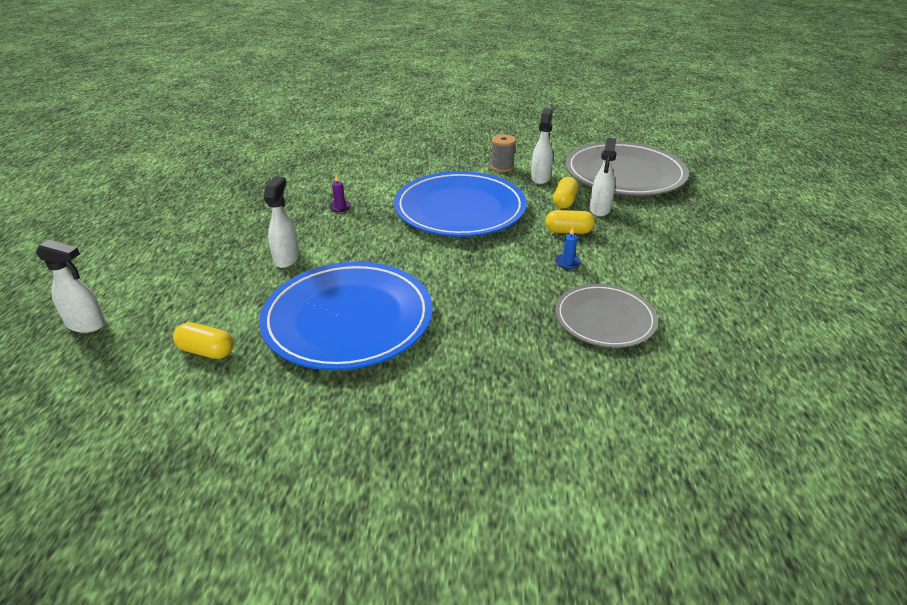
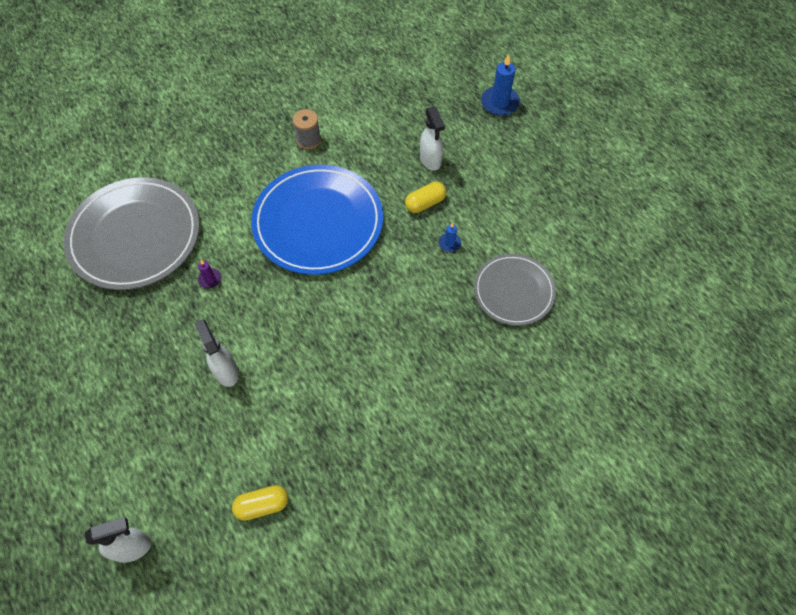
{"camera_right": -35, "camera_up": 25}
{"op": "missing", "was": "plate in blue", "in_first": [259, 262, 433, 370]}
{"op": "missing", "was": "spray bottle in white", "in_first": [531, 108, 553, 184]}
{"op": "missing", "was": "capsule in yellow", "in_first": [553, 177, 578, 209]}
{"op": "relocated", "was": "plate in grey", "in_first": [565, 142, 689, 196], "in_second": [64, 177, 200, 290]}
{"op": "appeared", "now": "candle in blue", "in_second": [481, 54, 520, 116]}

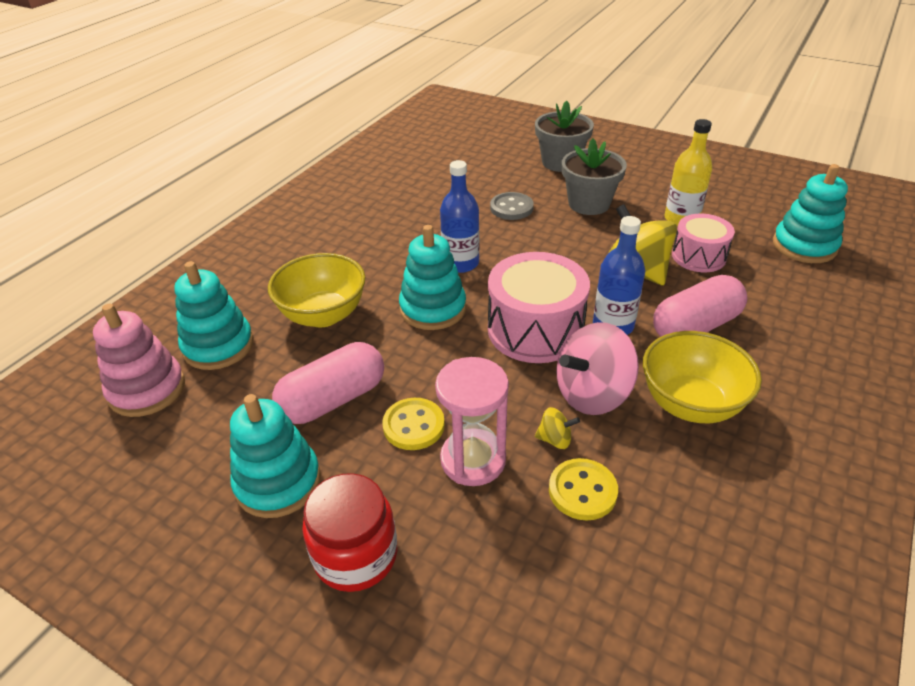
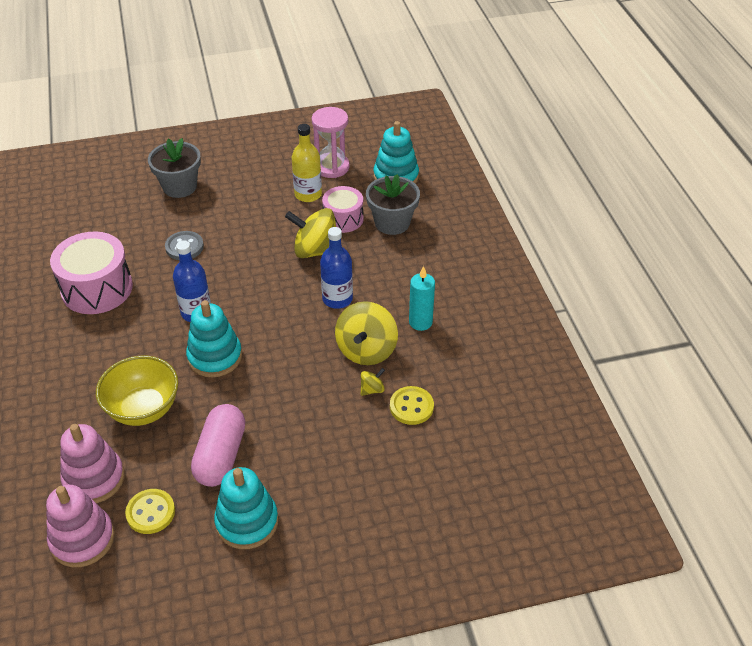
{"camera_right": -45, "camera_up": 5}
{"op": "colour", "was": "stacking toy in turquoise", "now": "stacking toy in pink", "in_first": [174, 261, 254, 370], "in_second": [60, 424, 125, 503]}
{"op": "missing", "was": "jar in red", "in_first": [302, 473, 397, 592]}
{"op": "relocated", "was": "button in yellow", "in_first": [382, 398, 445, 450], "in_second": [125, 489, 175, 534]}
{"op": "relocated", "was": "hourglass in pink", "in_first": [435, 357, 509, 486], "in_second": [312, 107, 350, 178]}
{"op": "relocated", "was": "drum in pink", "in_first": [488, 252, 590, 363], "in_second": [50, 231, 133, 314]}
{"op": "colour", "was": "spinning top in pink", "now": "spinning top in yellow", "in_first": [556, 322, 639, 415], "in_second": [335, 301, 398, 365]}
{"op": "relocated", "was": "flower pot in grey", "in_first": [562, 138, 627, 215], "in_second": [366, 174, 420, 235]}
{"op": "exchanged", "was": "bowl in yellow", "now": "candle in turquoise", "in_first": [643, 331, 762, 423], "in_second": [409, 266, 435, 331]}
{"op": "missing", "was": "capsule in pink", "in_first": [653, 275, 747, 337]}

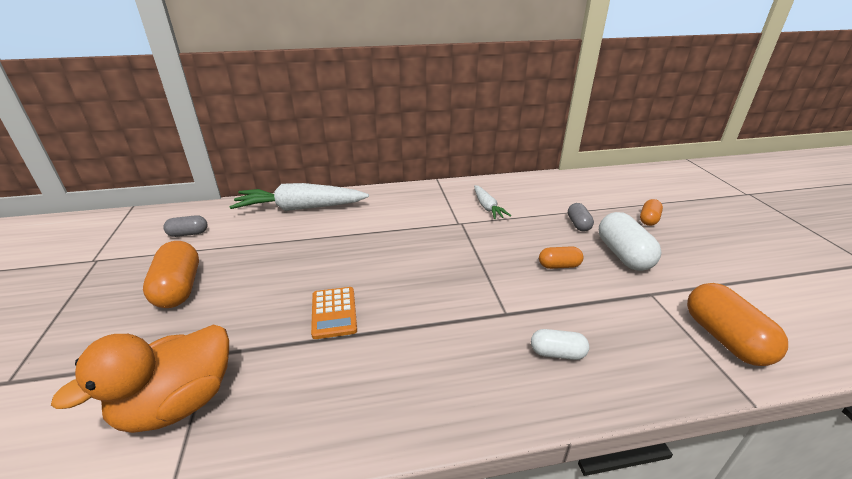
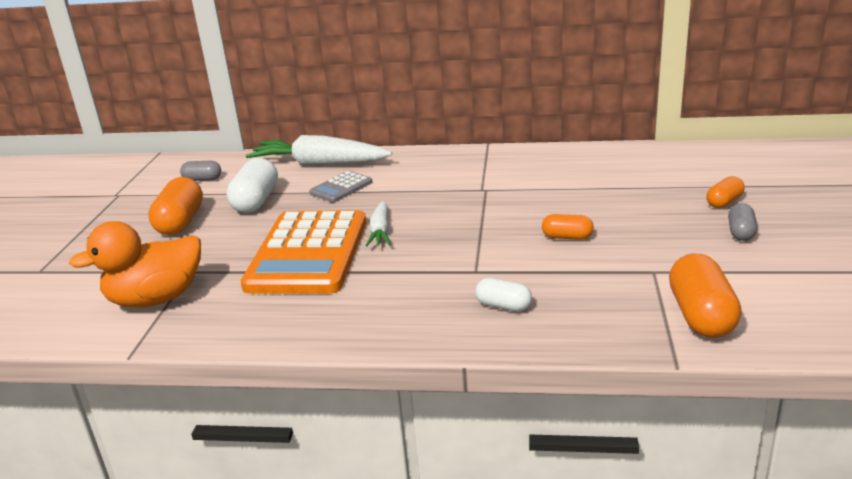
{"camera_right": 20, "camera_up": -5}
{"op": "size", "was": "calculator in orange", "in_first": [311, 287, 357, 339], "in_second": [241, 210, 366, 294], "ratio": 2.22}
{"op": "relocated", "was": "carrot in white", "in_first": [474, 185, 511, 219], "in_second": [366, 201, 391, 247]}
{"op": "relocated", "was": "capsule in grey", "in_first": [568, 203, 594, 232], "in_second": [728, 203, 757, 241]}
{"op": "relocated", "was": "capsule in white", "in_first": [599, 212, 661, 271], "in_second": [226, 158, 278, 213]}
{"op": "appeared", "now": "calculator in grey", "in_second": [309, 171, 372, 202]}

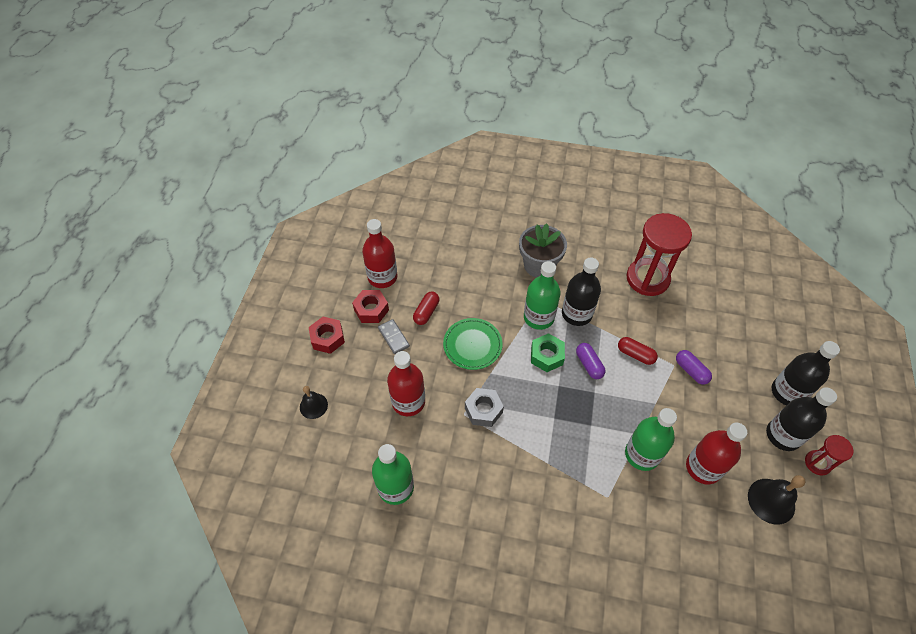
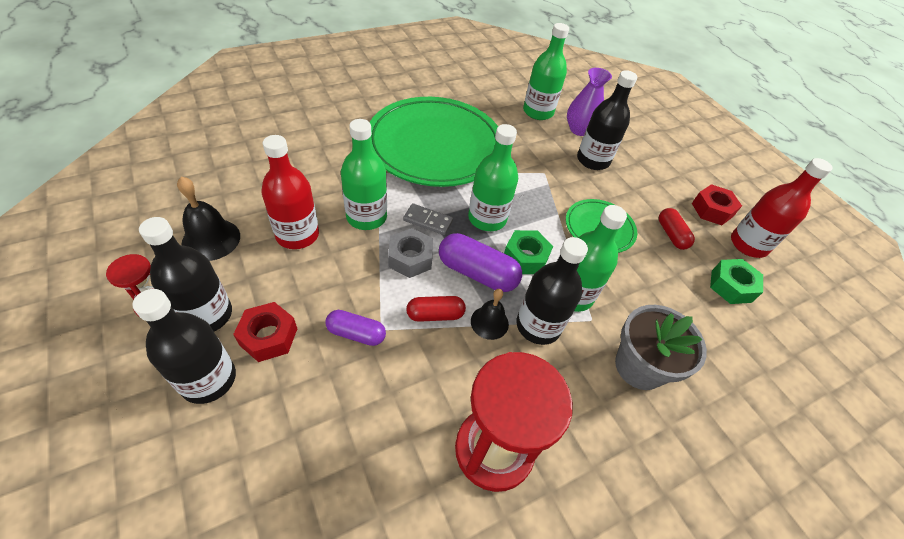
{"camera_right": 135, "camera_up": -5}
{"op": "relocated", "was": "bell in black", "in_first": [300, 386, 328, 419], "in_second": [471, 289, 509, 340]}
{"op": "relocated", "was": "nut in red", "in_first": [309, 317, 345, 354], "in_second": [233, 302, 297, 362]}
{"op": "relocated", "was": "domino in grey", "in_first": [378, 319, 410, 354], "in_second": [403, 203, 453, 235]}
{"op": "colour", "was": "bottle in red", "now": "bottle in black", "in_first": [387, 351, 425, 416], "in_second": [577, 70, 637, 170]}
{"op": "relocated", "was": "nut in grey", "in_first": [465, 388, 504, 427], "in_second": [388, 228, 433, 278]}
{"op": "size", "was": "capsule in purple", "in_first": [576, 343, 605, 379], "in_second": [439, 233, 522, 292], "ratio": 1.6}
{"op": "appeared", "now": "plate in green", "in_second": [370, 97, 498, 187]}
{"op": "appeared", "now": "bottle in green", "in_second": [468, 124, 518, 231]}
{"op": "appeared", "now": "vase in purple", "in_second": [567, 68, 612, 136]}
{"op": "appeared", "now": "nut in green", "in_second": [710, 259, 763, 304]}

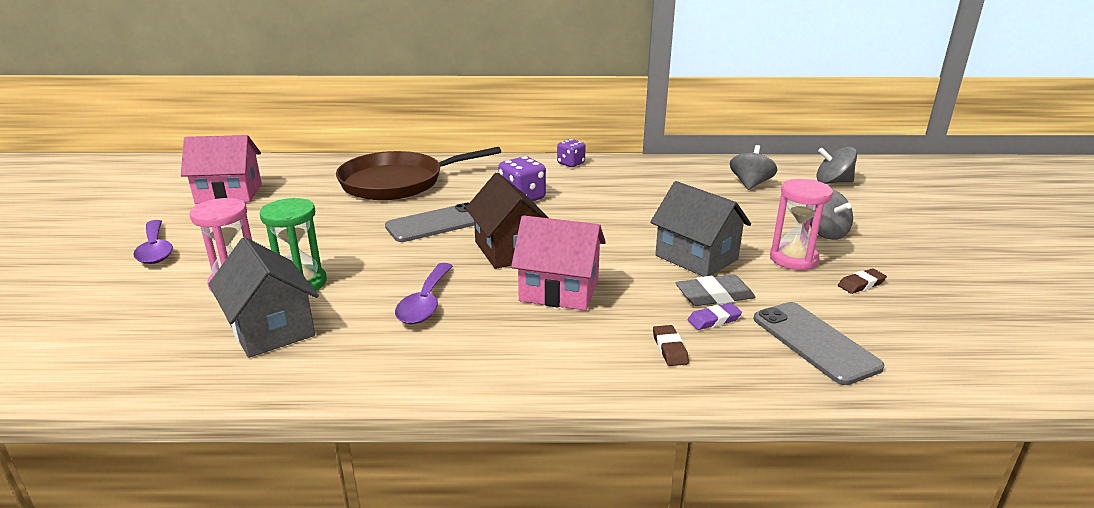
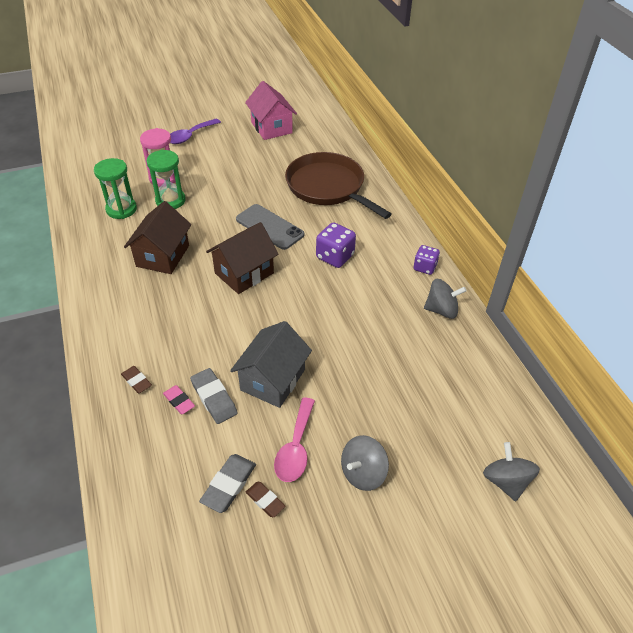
{"camera_right": 70, "camera_up": 20}
{"op": "exchanged", "was": "house in grey", "now": "hourglass in green", "in_first": [208, 237, 319, 358], "in_second": [94, 158, 137, 219]}
{"op": "exchanged", "was": "spoon in purple", "now": "house in brown", "in_first": [395, 263, 453, 324], "in_second": [124, 201, 192, 274]}
{"op": "missing", "was": "house in pink", "in_first": [511, 215, 606, 311]}
{"op": "spun", "was": "eraser in brown", "in_first": [653, 325, 689, 366], "in_second": [121, 366, 152, 394], "clockwise": 75}
{"op": "colour", "was": "eraser in purple", "now": "eraser in pink", "in_first": [687, 303, 742, 330], "in_second": [163, 385, 195, 414]}
{"op": "relocated", "was": "spinning top in grey", "in_first": [730, 145, 777, 190], "in_second": [424, 279, 466, 319]}
{"op": "missing", "was": "phone in grey", "in_first": [754, 302, 885, 385]}
{"op": "exchanged", "was": "hourglass in pink", "now": "spoon in pink", "in_first": [770, 179, 833, 270], "in_second": [274, 398, 315, 482]}
{"op": "appeared", "now": "eraser in grey", "in_second": [199, 454, 256, 513]}

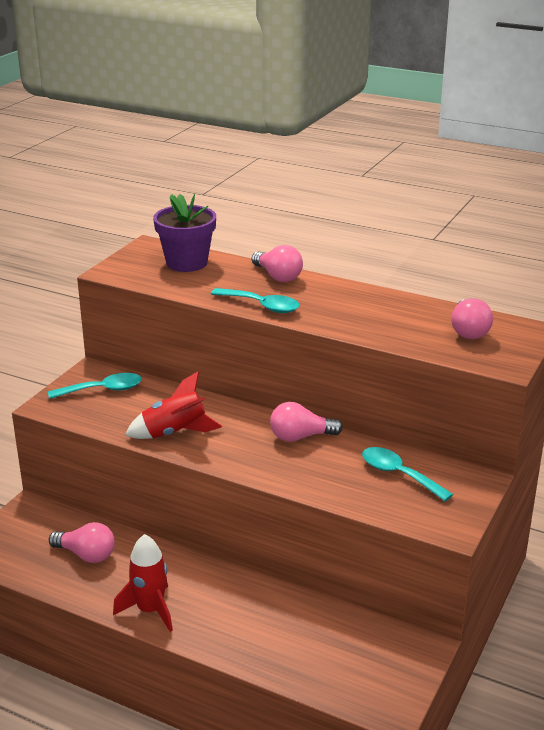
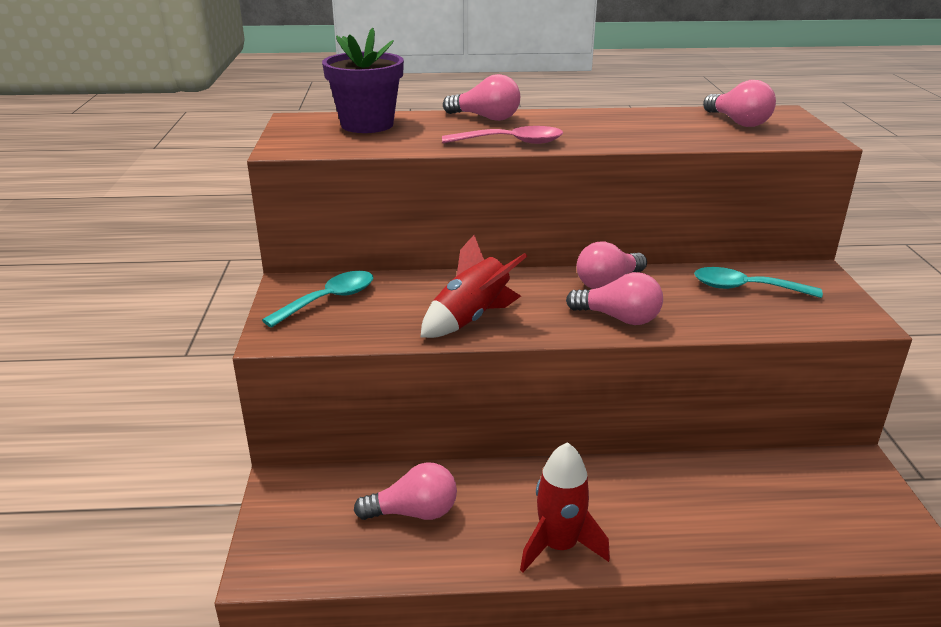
{"camera_right": -30, "camera_up": 0}
{"op": "colour", "was": "spoon in turquoise", "now": "spoon in pink", "in_first": [211, 288, 300, 313], "in_second": [442, 126, 563, 144]}
{"op": "appeared", "now": "light bulb in pink", "in_second": [566, 272, 663, 325]}

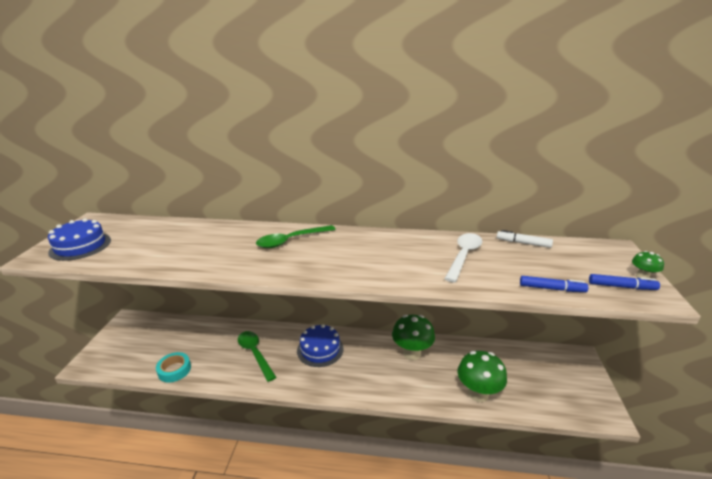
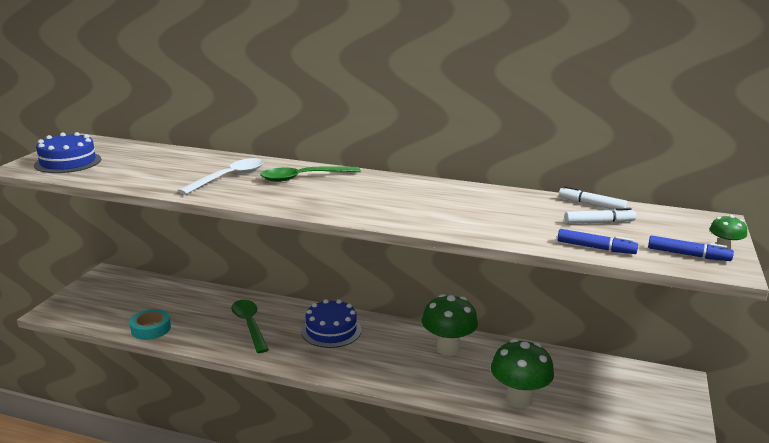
{"camera_right": 10, "camera_up": -5}
{"op": "relocated", "was": "spoon in white", "in_first": [444, 233, 482, 282], "in_second": [178, 158, 264, 195]}
{"op": "appeared", "now": "marker in white", "in_second": [564, 208, 636, 224]}

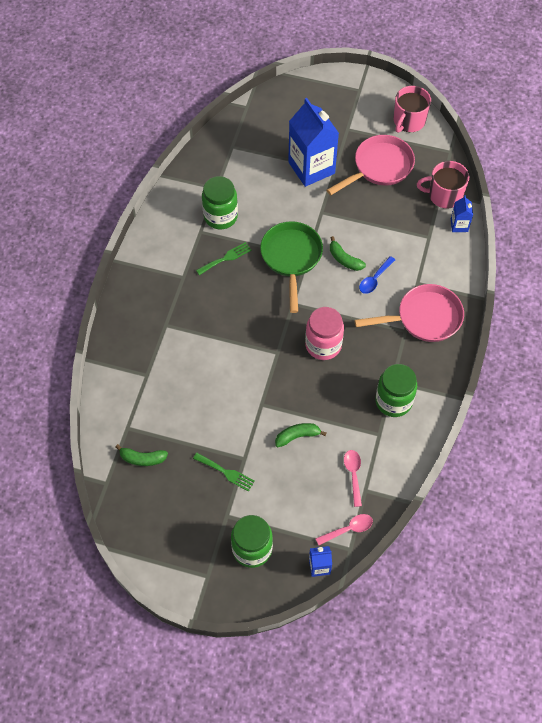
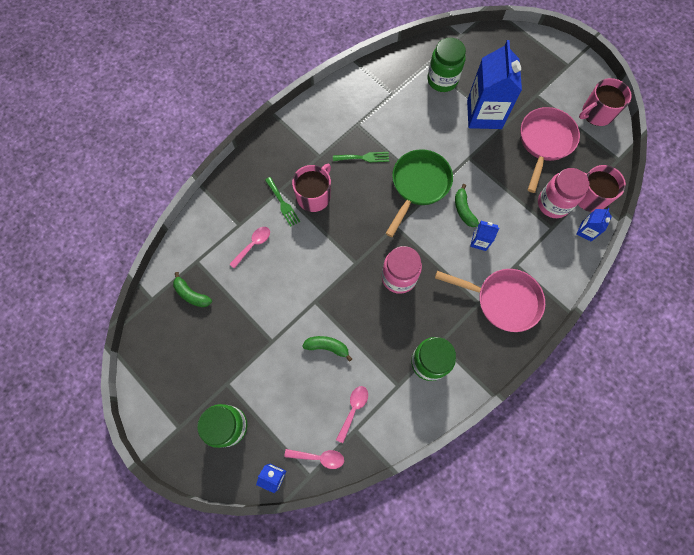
{"camera_right": 30, "camera_up": 10}
{"op": "relocated", "was": "fork in green", "in_first": [193, 453, 255, 492], "in_second": [265, 177, 300, 227]}
{"op": "relocated", "was": "jar in green", "in_first": [202, 176, 238, 229], "in_second": [428, 38, 466, 92]}
{"op": "spun", "was": "pan in pink", "in_first": [327, 135, 415, 195], "in_second": [520, 107, 580, 193], "clockwise": -60}
{"op": "exchanged", "was": "spoon in blue", "now": "carton in blue", "in_first": [359, 256, 395, 294], "in_second": [470, 221, 499, 251]}
{"op": "appeared", "now": "spoon in pink", "in_second": [230, 227, 270, 269]}
{"op": "appeared", "now": "mug in pink", "in_second": [292, 164, 331, 212]}
{"op": "appeared", "now": "jar in pink", "in_second": [538, 168, 589, 218]}

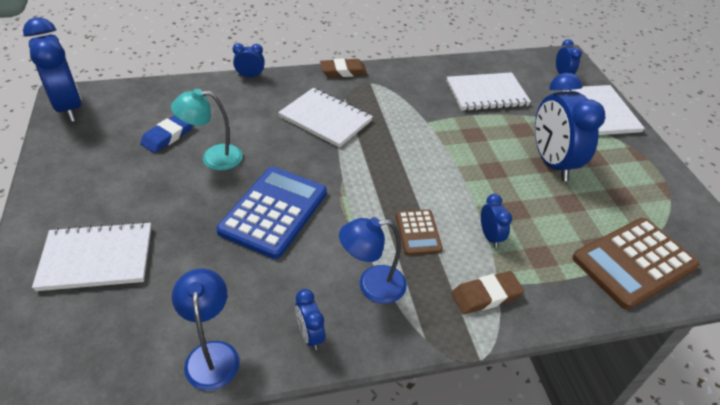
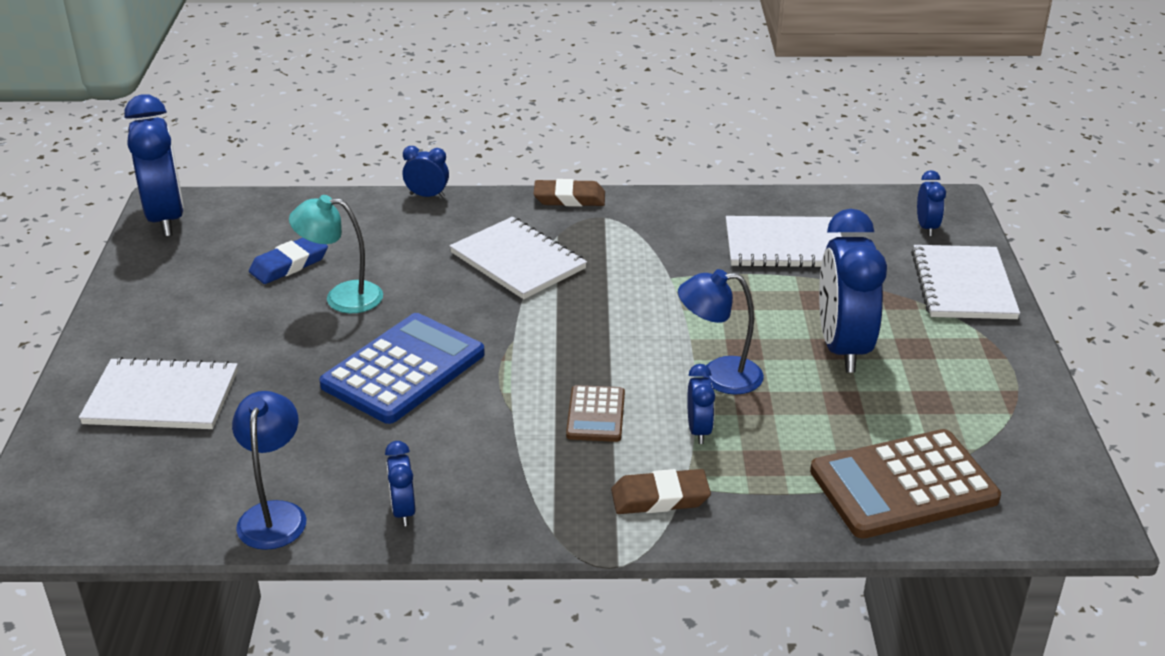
{"camera_right": 15, "camera_up": -10}
{"op": "relocated", "was": "lamp in blue", "in_first": [339, 217, 407, 304], "in_second": [678, 269, 764, 395]}

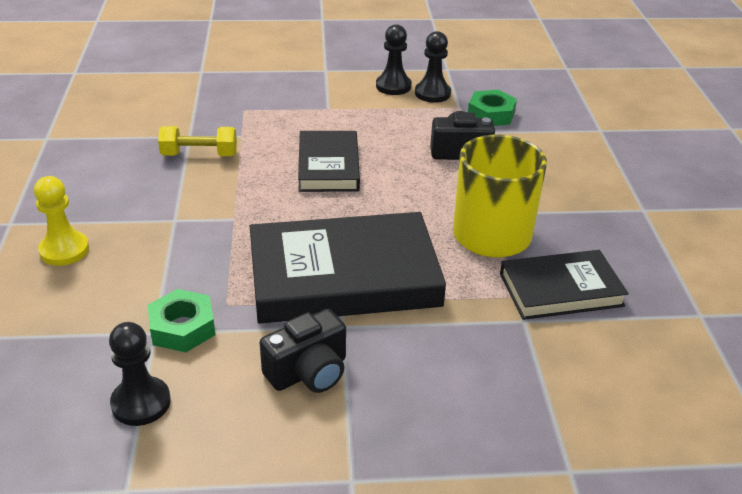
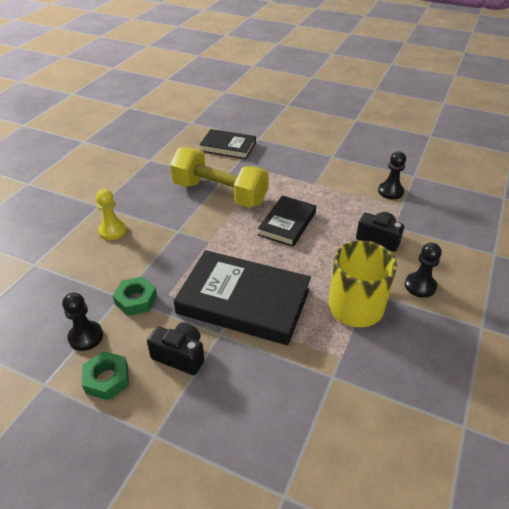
{"camera_right": 30, "camera_up": 5}
{"op": "size", "was": "dumbbell in yellow", "in_first": [158, 126, 237, 156], "in_second": [170, 147, 269, 208], "ratio": 2.05}
{"op": "spun", "was": "camera in black", "in_first": [260, 309, 346, 393], "in_second": [147, 322, 204, 375], "clockwise": -150}
{"op": "relocated", "was": "pawn in black", "in_first": [376, 24, 412, 95], "in_second": [405, 243, 441, 298]}
{"op": "relocated", "was": "nut in green", "in_first": [468, 90, 517, 126], "in_second": [82, 351, 129, 400]}
{"op": "relocated", "was": "book in black", "in_first": [500, 250, 629, 320], "in_second": [199, 129, 256, 159]}

